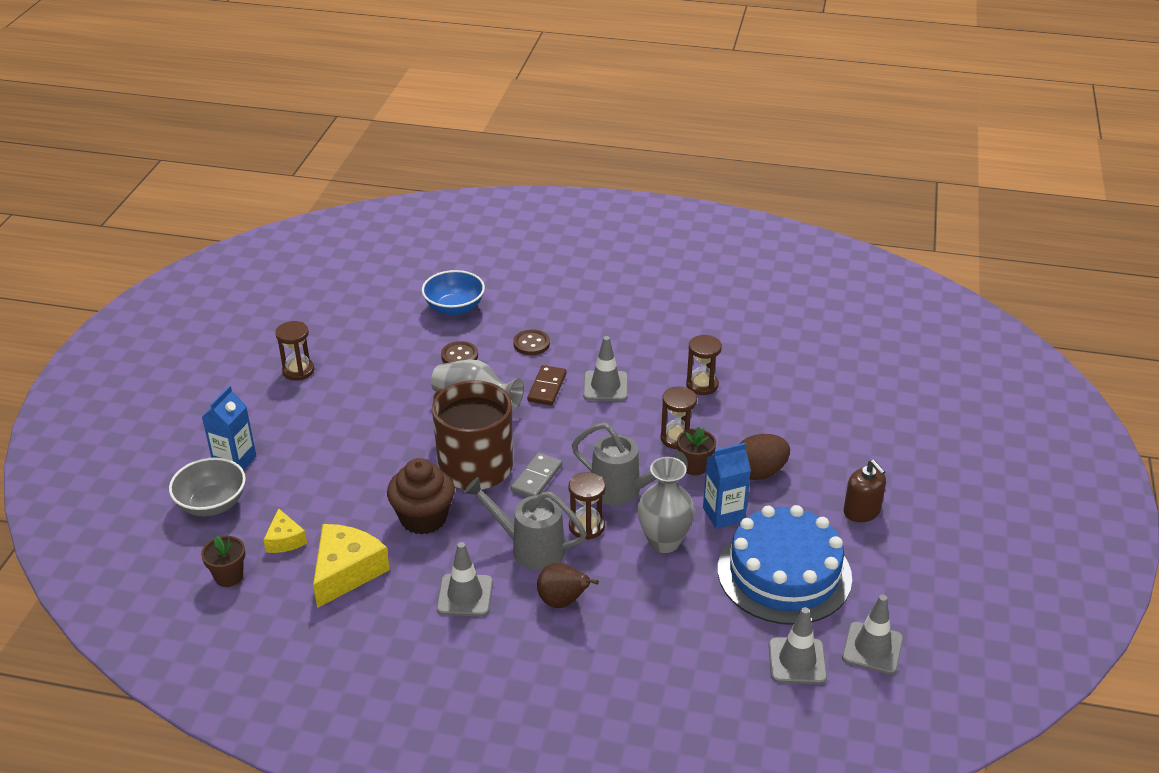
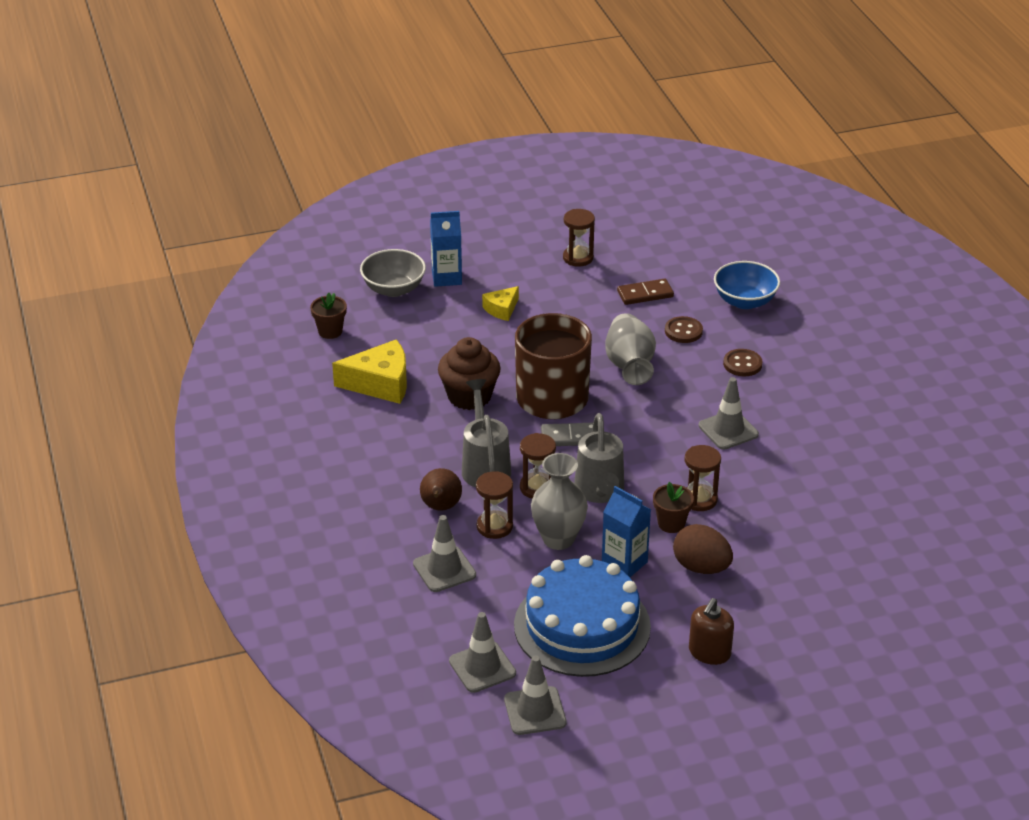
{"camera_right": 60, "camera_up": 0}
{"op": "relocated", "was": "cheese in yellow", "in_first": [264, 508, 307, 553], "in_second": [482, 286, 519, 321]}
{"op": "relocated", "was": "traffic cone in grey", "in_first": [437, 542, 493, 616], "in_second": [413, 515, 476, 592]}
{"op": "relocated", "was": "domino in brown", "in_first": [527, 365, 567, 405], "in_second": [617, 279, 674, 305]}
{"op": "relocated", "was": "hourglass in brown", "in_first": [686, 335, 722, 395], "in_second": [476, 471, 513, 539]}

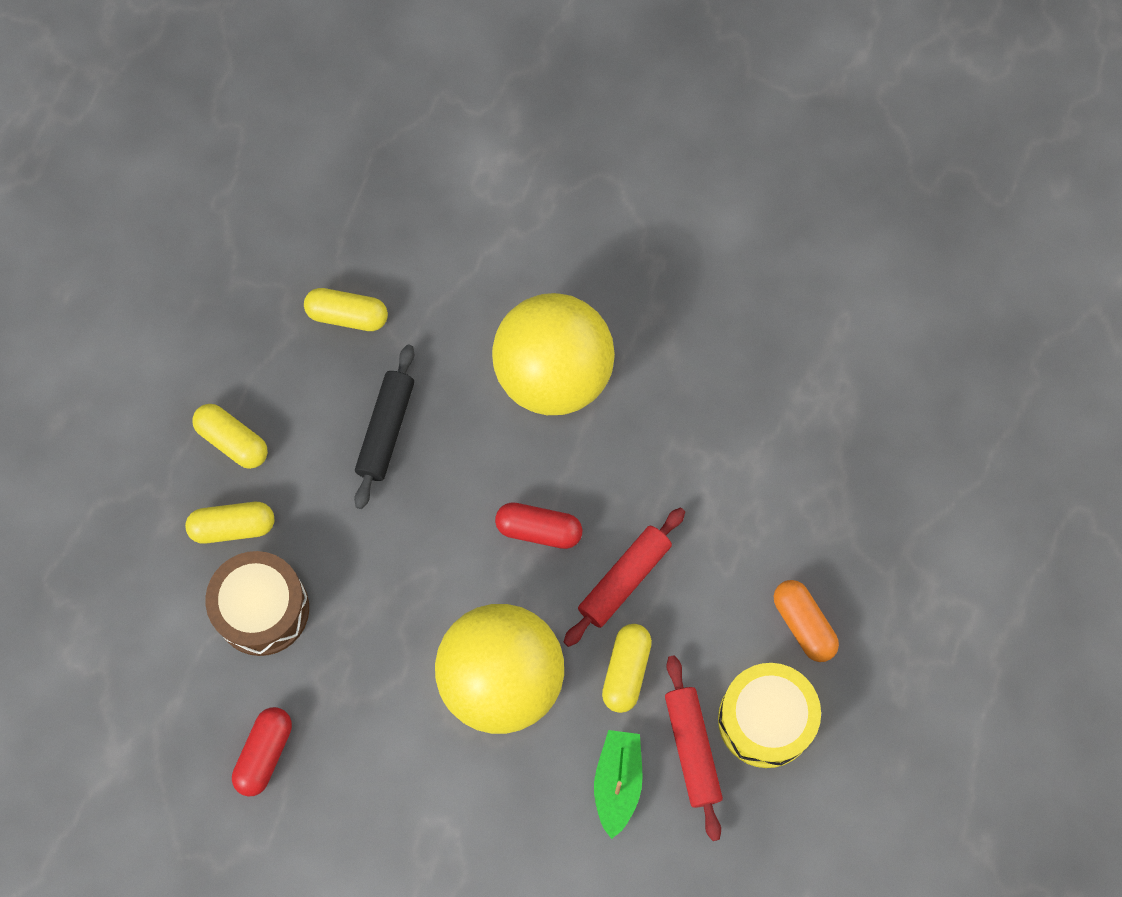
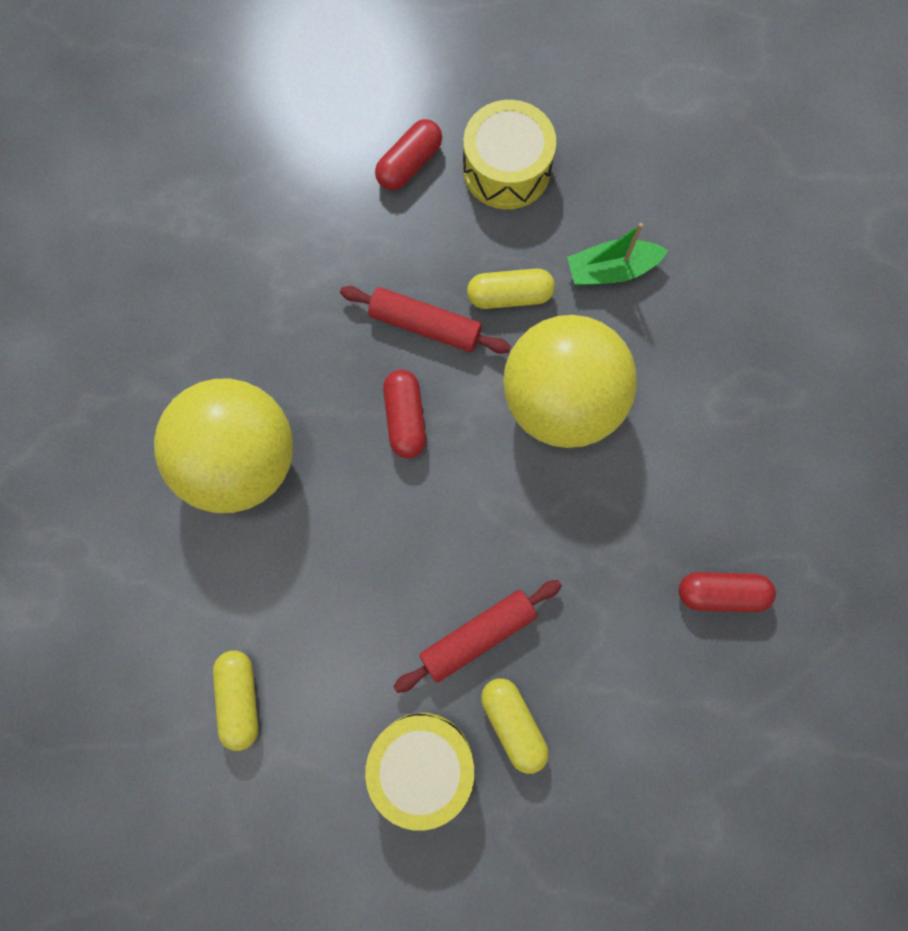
{"camera_right": -110, "camera_up": 5}
{"op": "exchanged", "was": "capsule in yellow", "now": "drum in yellow", "in_first": [192, 404, 268, 469], "in_second": [365, 713, 474, 831]}
{"op": "missing", "was": "drum in brown", "in_first": [205, 551, 309, 656]}
{"op": "missing", "was": "rolling pin in black", "in_first": [354, 344, 414, 509]}
{"op": "relocated", "was": "rolling pin in red", "in_first": [665, 656, 723, 841], "in_second": [393, 580, 562, 693]}
{"op": "colour", "was": "capsule in orange", "now": "capsule in red", "in_first": [774, 580, 839, 662], "in_second": [375, 119, 442, 190]}

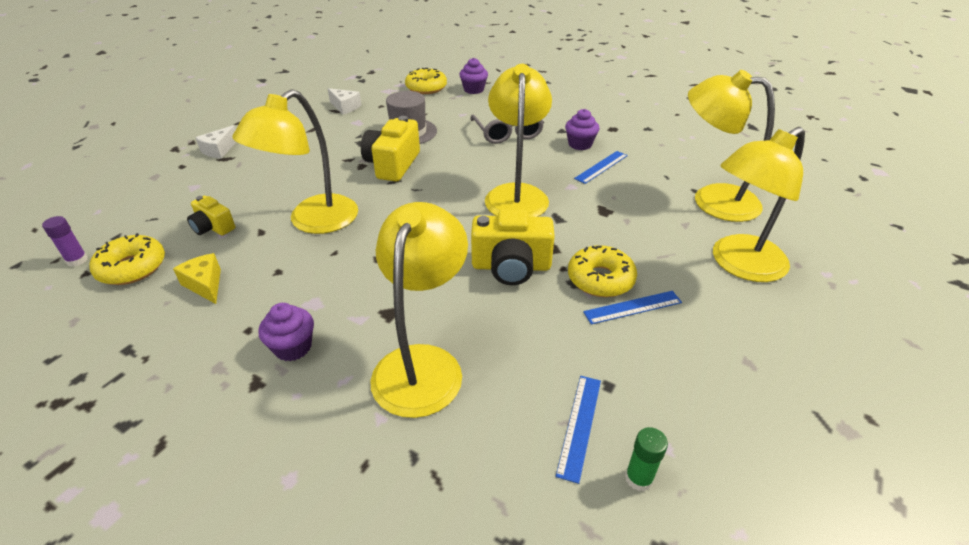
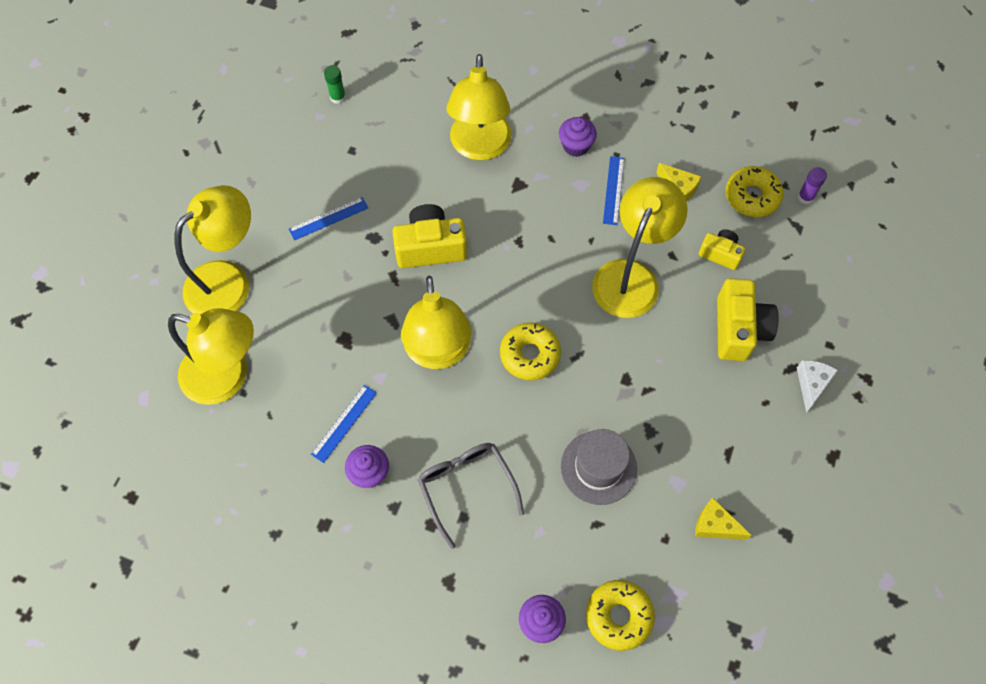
{"camera_right": 170, "camera_up": 25}
{"op": "colour", "was": "cheese in white", "now": "cheese in yellow", "in_first": [328, 88, 361, 114], "in_second": [695, 498, 751, 540]}
{"op": "relocated", "was": "camera in yellow", "in_first": [361, 116, 420, 182], "in_second": [717, 278, 779, 361]}
{"op": "relocated", "was": "ruler in blue", "in_first": [556, 376, 601, 484], "in_second": [603, 156, 624, 225]}
{"op": "relocated", "was": "donut in yellow", "in_first": [568, 245, 637, 297], "in_second": [500, 323, 561, 380]}

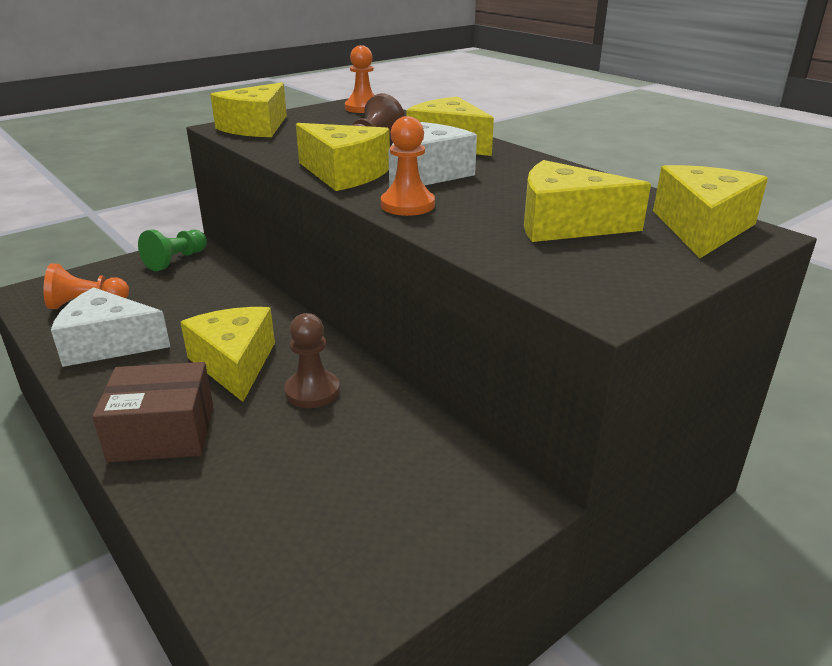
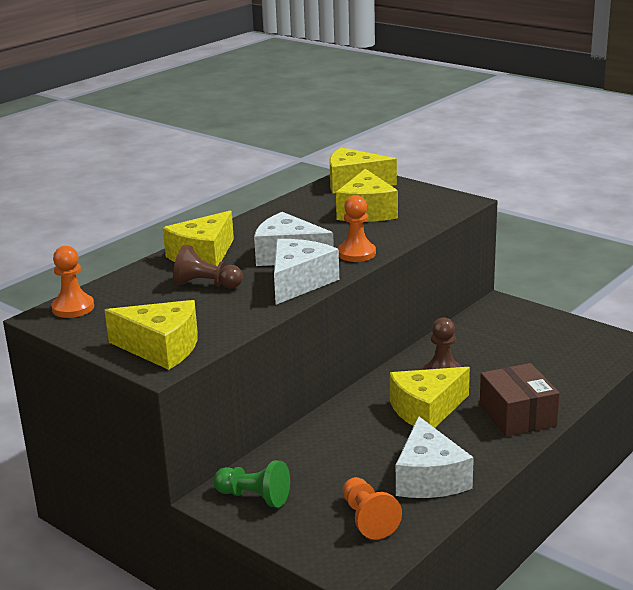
{"camera_right": -100, "camera_up": -5}
{"op": "colour", "was": "cheese in yellow", "now": "cheese in white", "in_first": [296, 123, 390, 191], "in_second": [274, 239, 339, 305]}

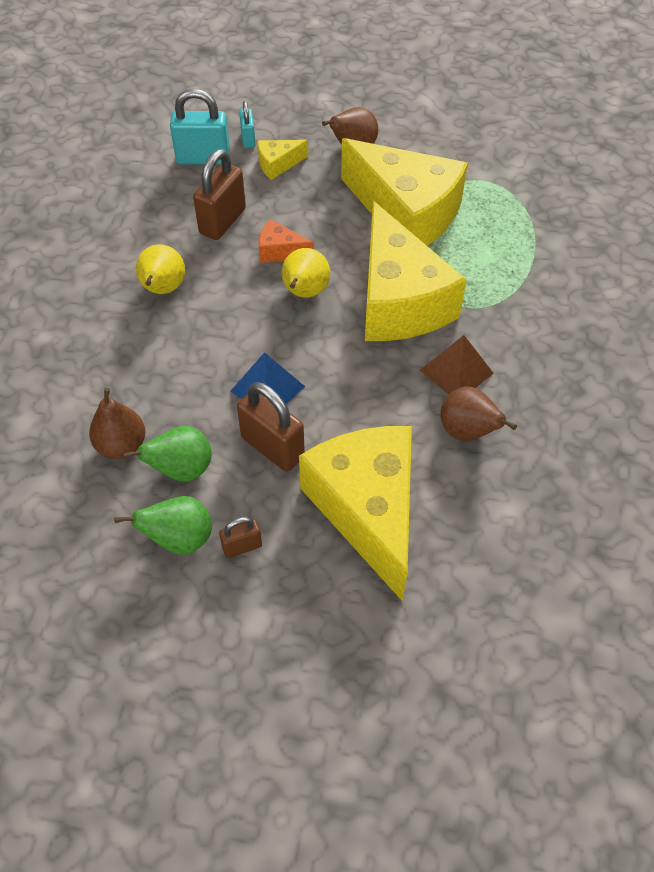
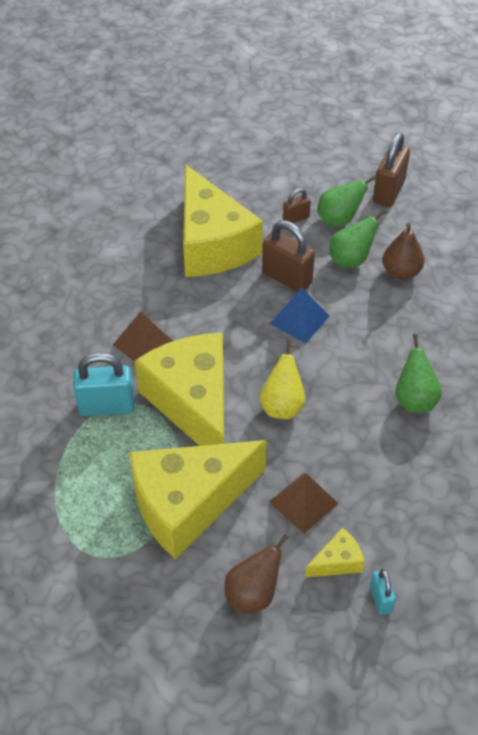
{"camera_right": 175, "camera_up": -5}
{"op": "colour", "was": "pear in yellow", "now": "pear in green", "in_first": [136, 244, 185, 294], "in_second": [395, 334, 442, 413]}
{"op": "relocated", "was": "padlock in turquoise", "in_first": [170, 89, 230, 165], "in_second": [73, 352, 135, 416]}
{"op": "relocated", "was": "padlock in brown", "in_first": [193, 149, 246, 240], "in_second": [373, 132, 410, 207]}
{"op": "missing", "was": "cheese in orange", "in_first": [259, 219, 314, 263]}
{"op": "spun", "was": "cheese in yellow", "in_first": [341, 138, 468, 246], "in_second": [129, 440, 266, 559], "clockwise": -60}
{"op": "missing", "was": "pear in brown", "in_first": [440, 386, 517, 441]}
{"op": "appeared", "now": "pyramid in brown", "in_second": [269, 473, 339, 533]}

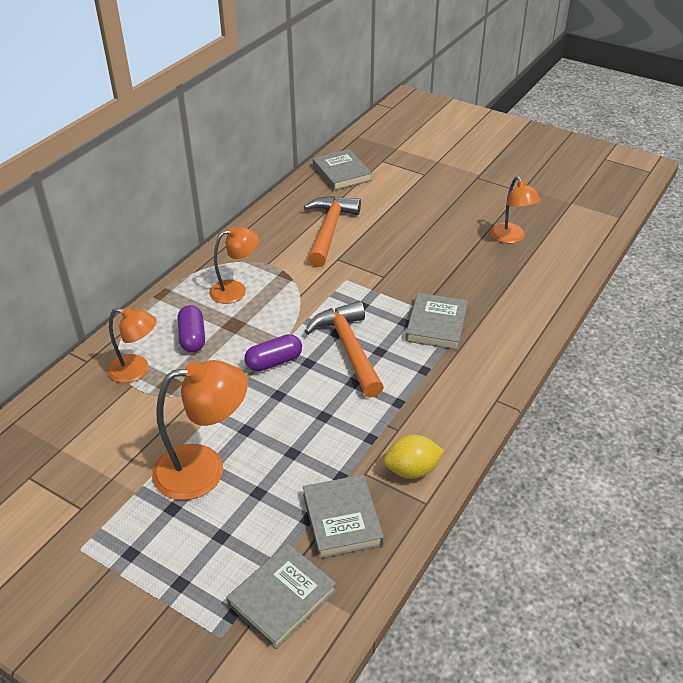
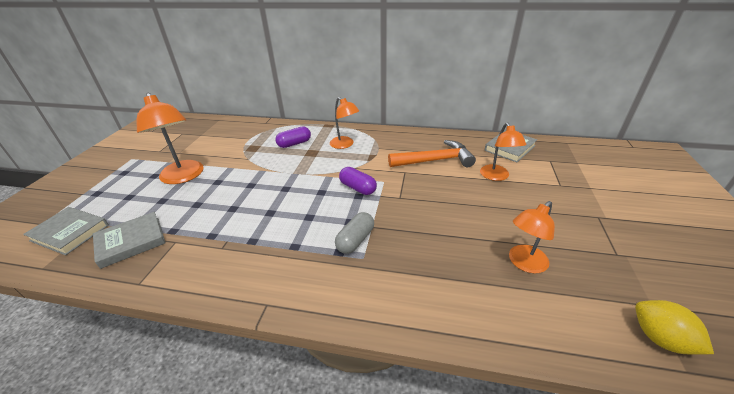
{"camera_right": 70, "camera_up": -5}
{"op": "relocated", "was": "lamp in orange", "in_first": [108, 307, 157, 383], "in_second": [480, 122, 526, 181]}
{"op": "relocated", "was": "capsule in purple", "in_first": [245, 334, 302, 372], "in_second": [339, 167, 377, 195]}
{"op": "missing", "was": "hammer in orange", "in_first": [305, 301, 384, 398]}
{"op": "relocated", "was": "lemon in yellow", "in_first": [384, 435, 444, 479], "in_second": [635, 300, 714, 354]}
{"op": "exchanged", "was": "book in grey", "now": "capsule in grey", "in_first": [405, 293, 468, 350], "in_second": [335, 212, 374, 254]}

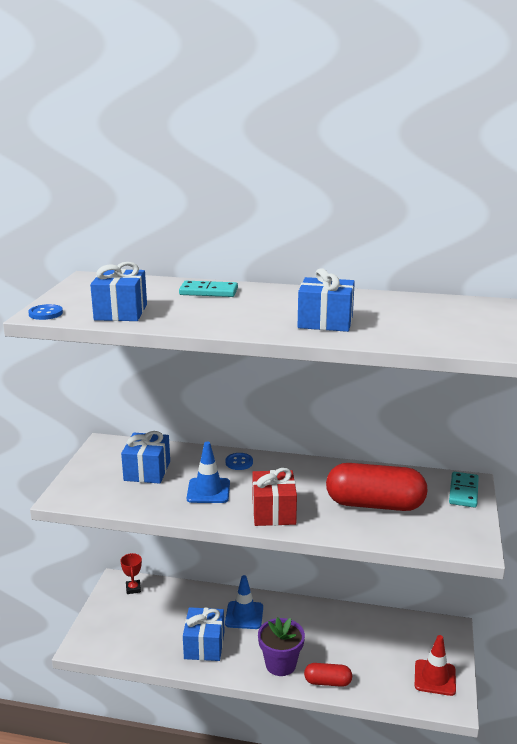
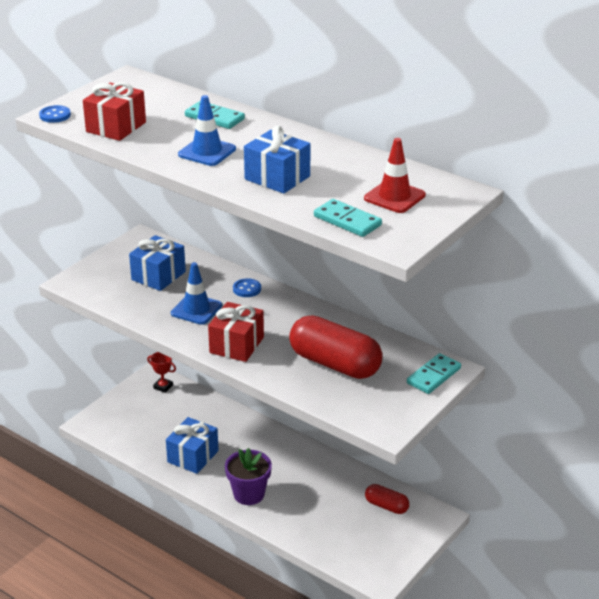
{"camera_right": 25, "camera_up": 10}
{"op": "colour", "was": "gift in blue", "now": "gift in red", "in_first": [90, 262, 147, 321], "in_second": [83, 82, 146, 141]}
{"op": "spun", "was": "trophy in red", "in_first": [120, 553, 142, 594], "in_second": [147, 352, 176, 393], "clockwise": -75}
{"op": "relocated", "was": "traffic cone in blue", "in_first": [225, 575, 263, 629], "in_second": [178, 95, 236, 166]}
{"op": "relocated", "was": "capsule in red", "in_first": [304, 663, 352, 687], "in_second": [365, 484, 409, 514]}
{"op": "relocated", "was": "traffic cone in red", "in_first": [415, 635, 456, 696], "in_second": [364, 138, 426, 213]}
{"op": "appeared", "now": "domino in turquoise", "in_second": [314, 199, 382, 237]}

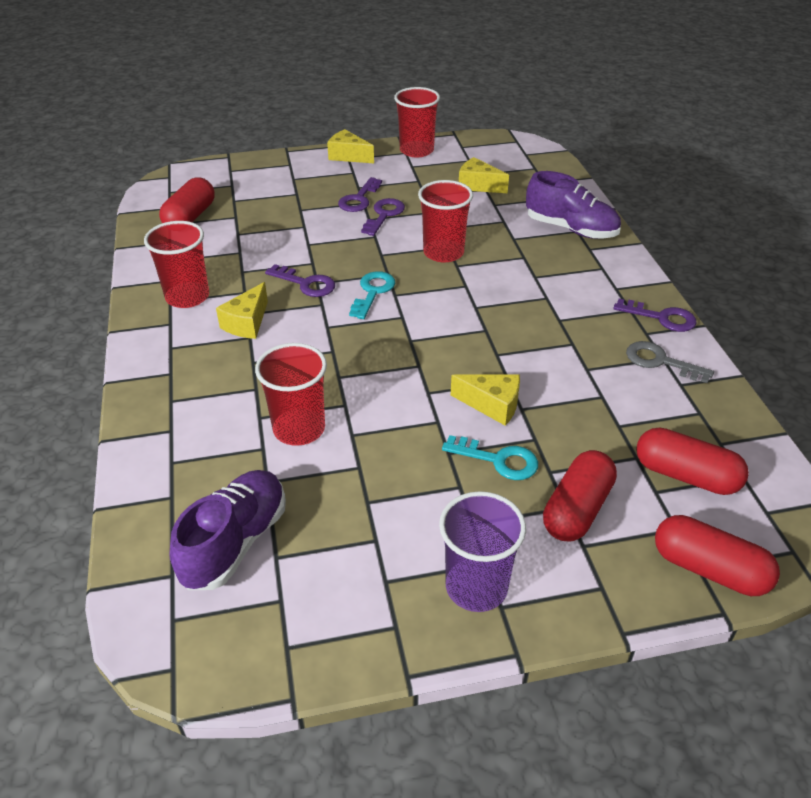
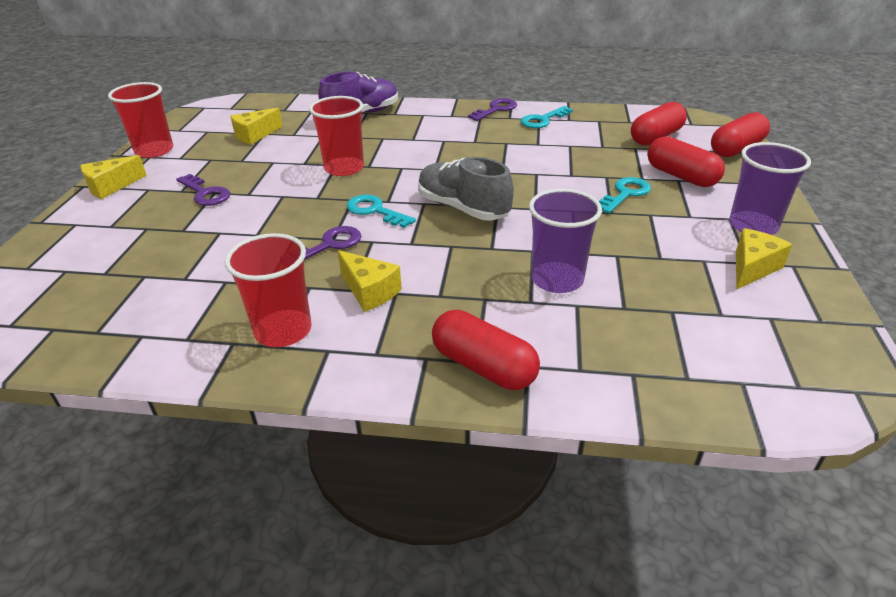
{"camera_right": -70, "camera_up": -5}
{"op": "relocated", "was": "capsule in red", "in_first": [159, 178, 215, 223], "in_second": [432, 310, 540, 390]}
{"op": "missing", "was": "shoe in purple", "in_first": [170, 470, 286, 590]}
{"op": "colour", "was": "cup in red", "now": "cup in purple", "in_first": [255, 343, 327, 446], "in_second": [529, 189, 602, 293]}
{"op": "missing", "was": "key in purple", "in_first": [361, 198, 405, 236]}
{"op": "relocated", "was": "cheese in yellow", "in_first": [451, 374, 520, 426], "in_second": [736, 228, 792, 289]}
{"op": "colour", "was": "key in grey", "now": "key in turquoise", "in_first": [626, 341, 714, 383], "in_second": [521, 106, 573, 128]}
{"op": "appeared", "now": "shoe in grey", "in_second": [418, 157, 514, 220]}

